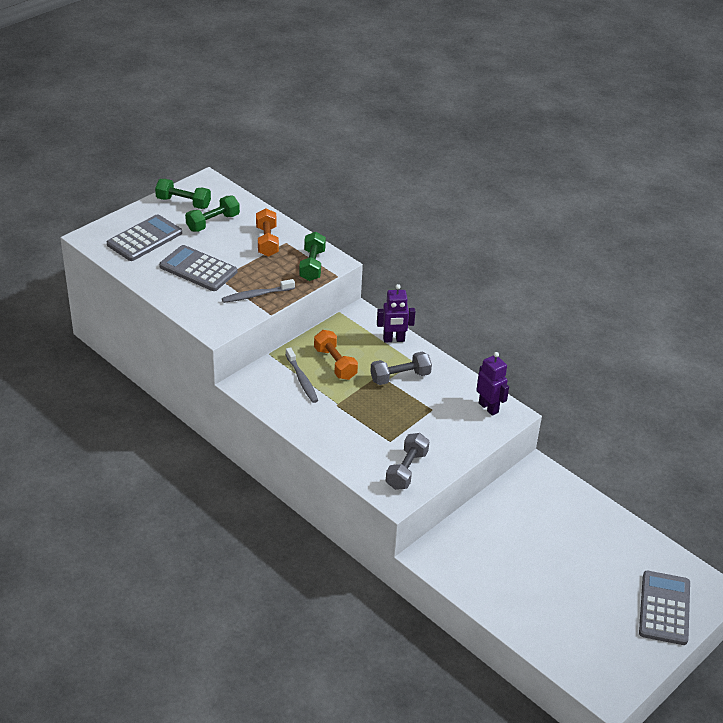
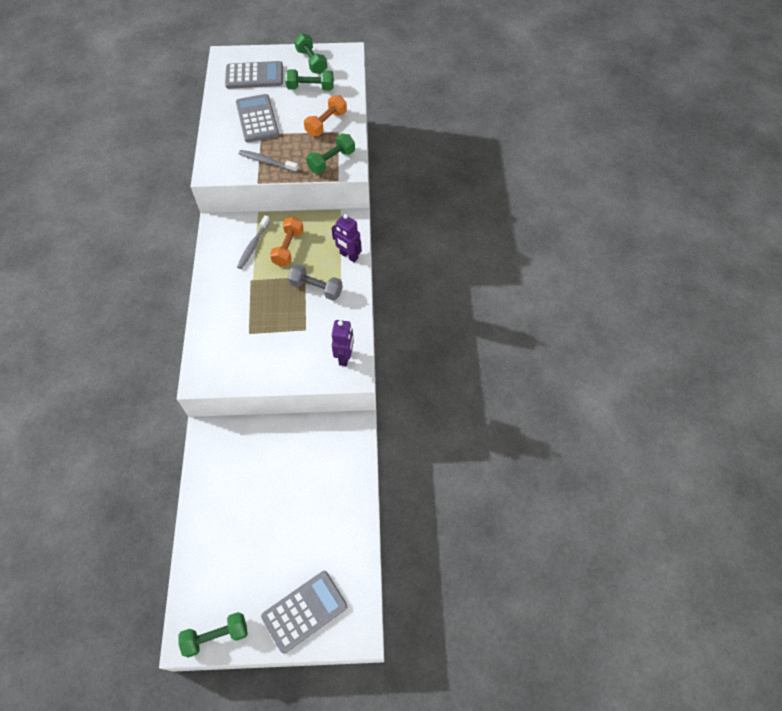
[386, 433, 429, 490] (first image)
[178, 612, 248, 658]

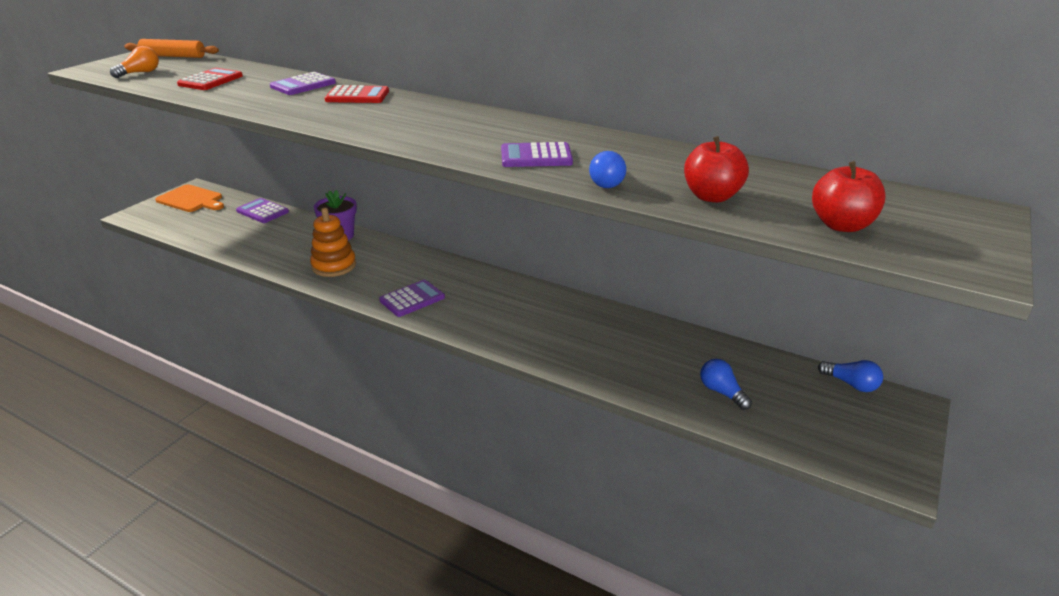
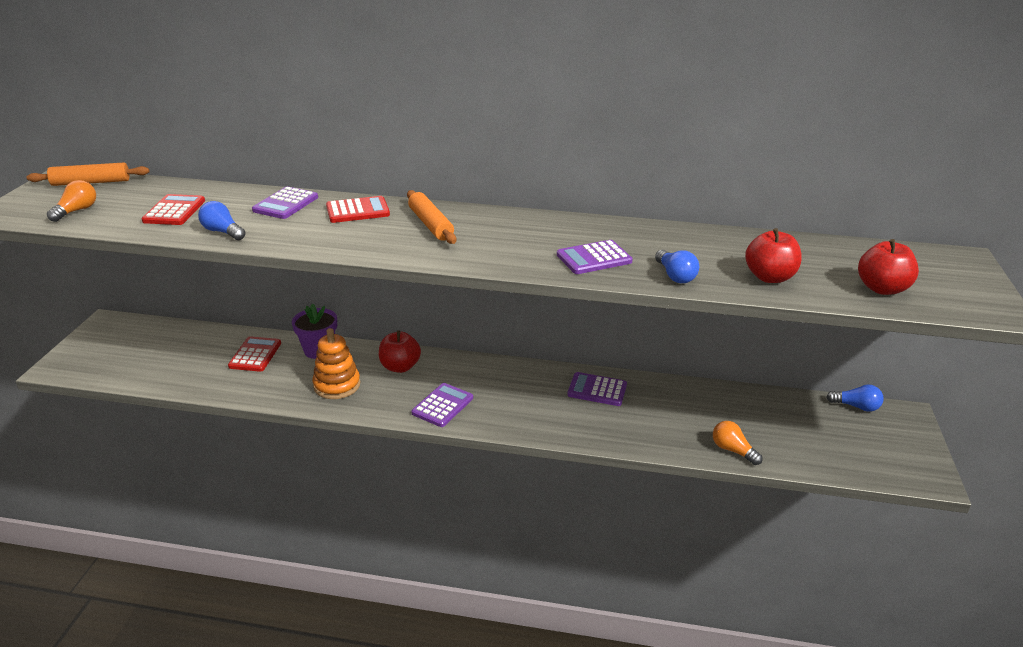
[155, 184, 224, 212] (first image)
[228, 336, 281, 372]
[379, 330, 421, 373]
[407, 190, 456, 244]
[713, 421, 763, 465]
[567, 372, 627, 406]
[198, 201, 246, 240]

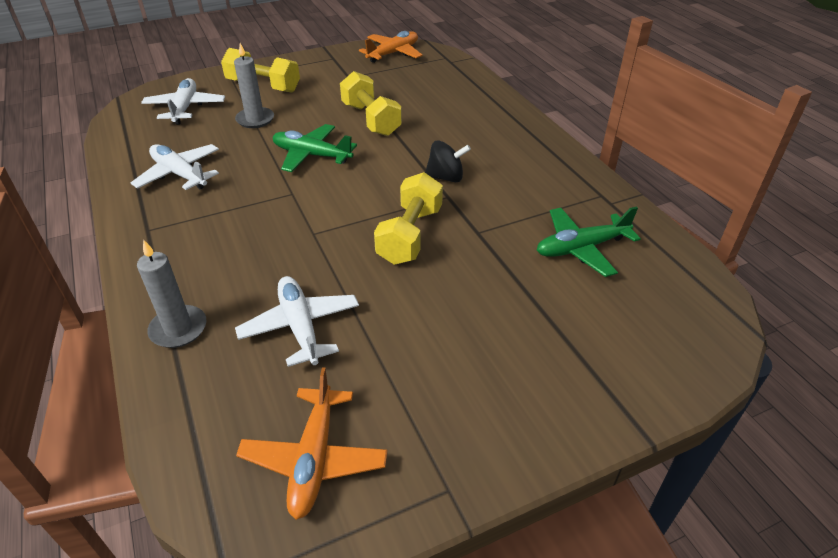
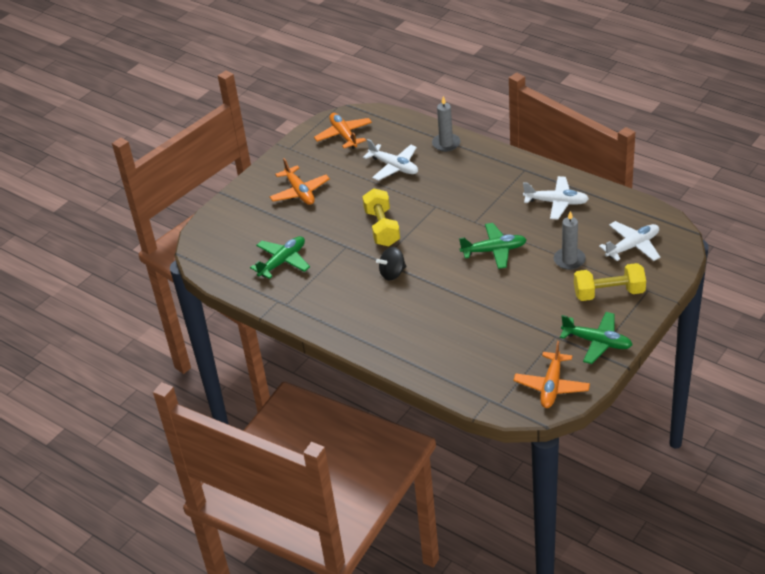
[340, 71, 402, 136] (first image)
[270, 158, 330, 205]
[560, 312, 633, 364]
[599, 221, 660, 261]

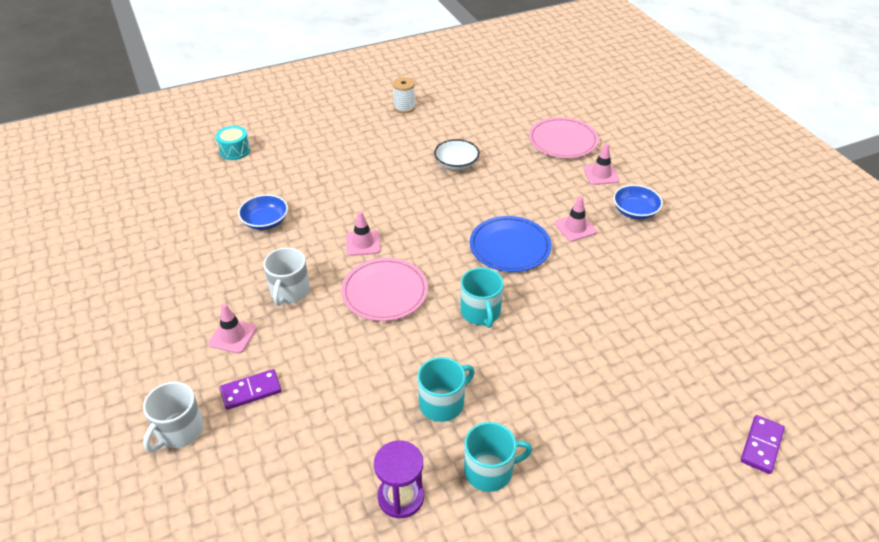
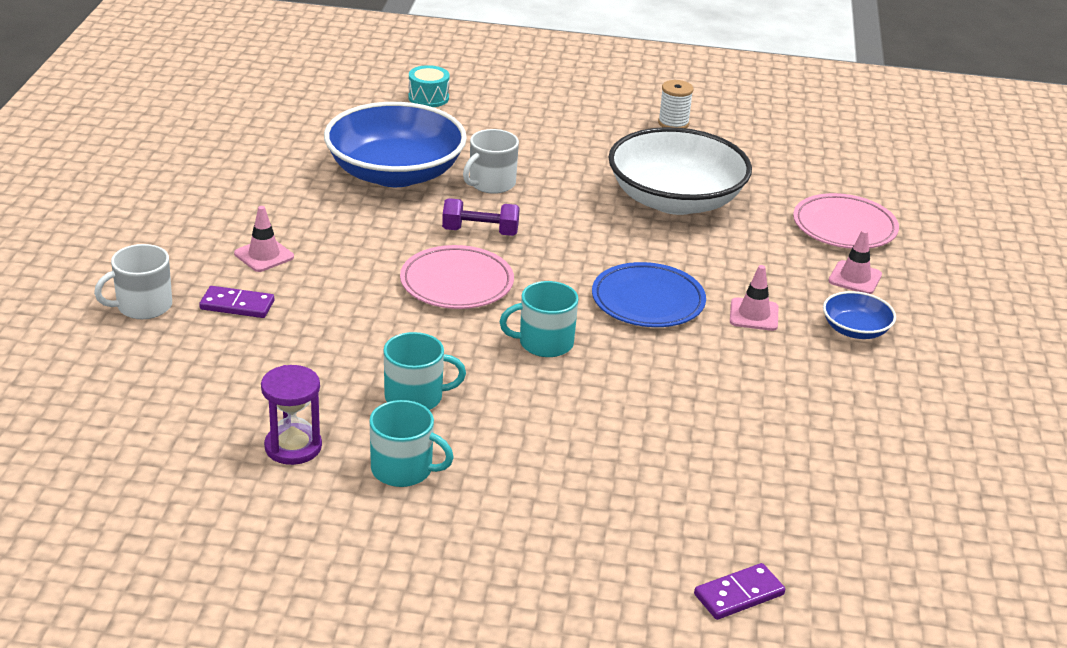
[463, 129, 519, 194]
[442, 198, 520, 236]
[499, 281, 578, 357]
[324, 102, 467, 187]
[608, 127, 752, 215]

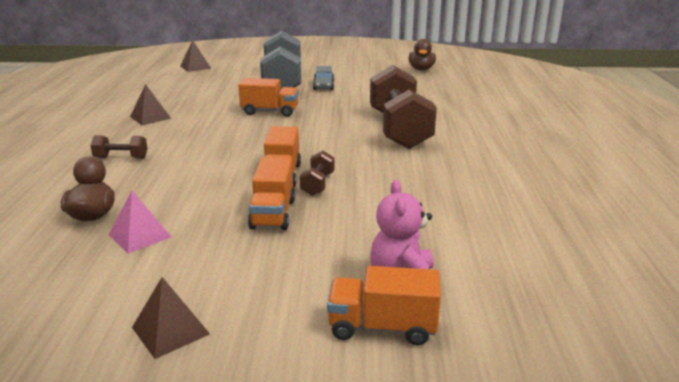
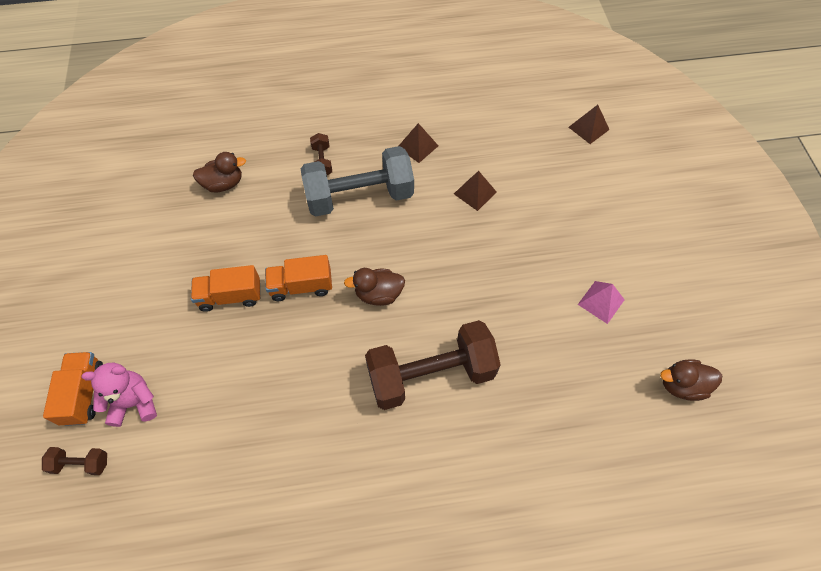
[238, 78, 299, 117] (first image)
[313, 66, 334, 90] (first image)
[344, 268, 405, 306]
[578, 281, 625, 324]
[454, 171, 497, 211]
[301, 146, 414, 217]
[42, 447, 107, 475]

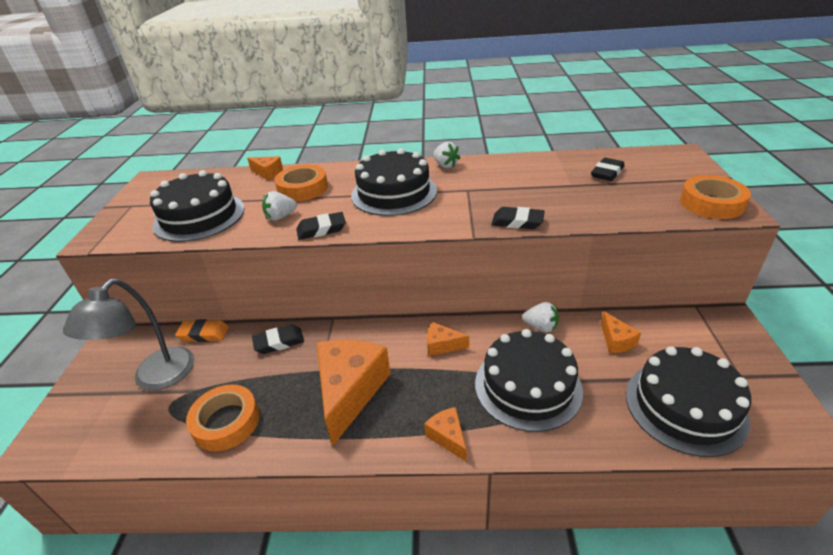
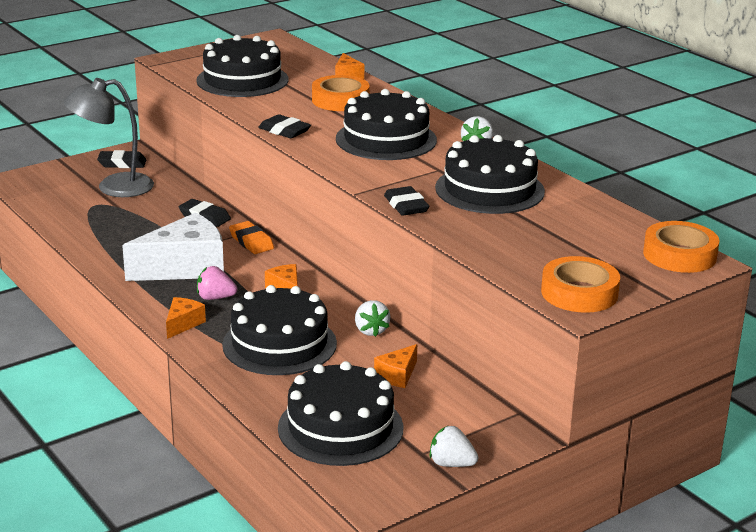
[197, 266, 237, 300]
[435, 135, 545, 214]
[229, 221, 274, 254]
[643, 221, 719, 273]
[429, 425, 478, 467]
[97, 150, 146, 168]
[122, 213, 224, 281]

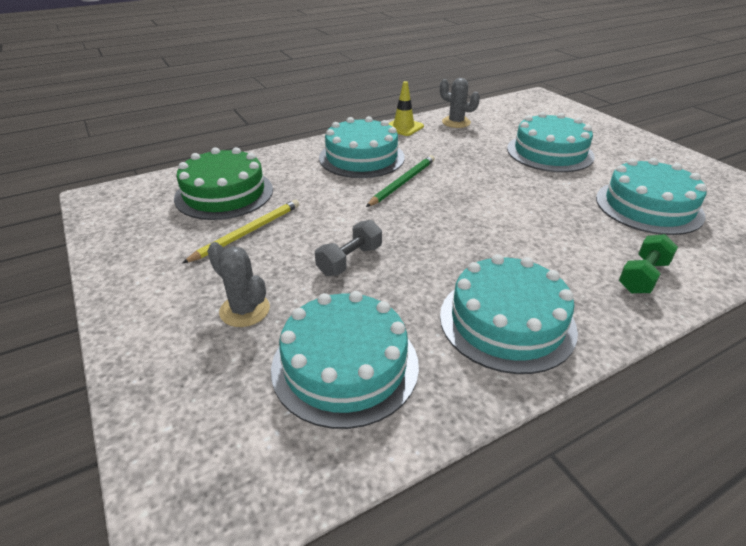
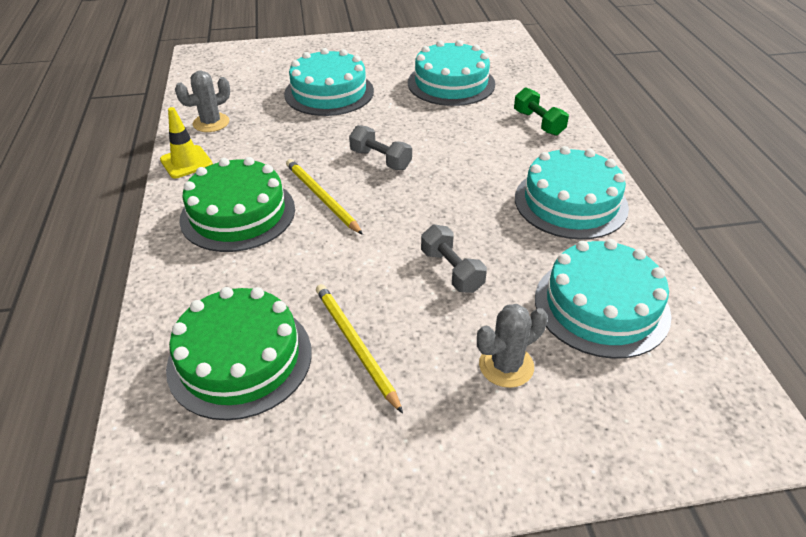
[349, 125, 412, 170]
[179, 157, 295, 252]
[286, 159, 363, 235]

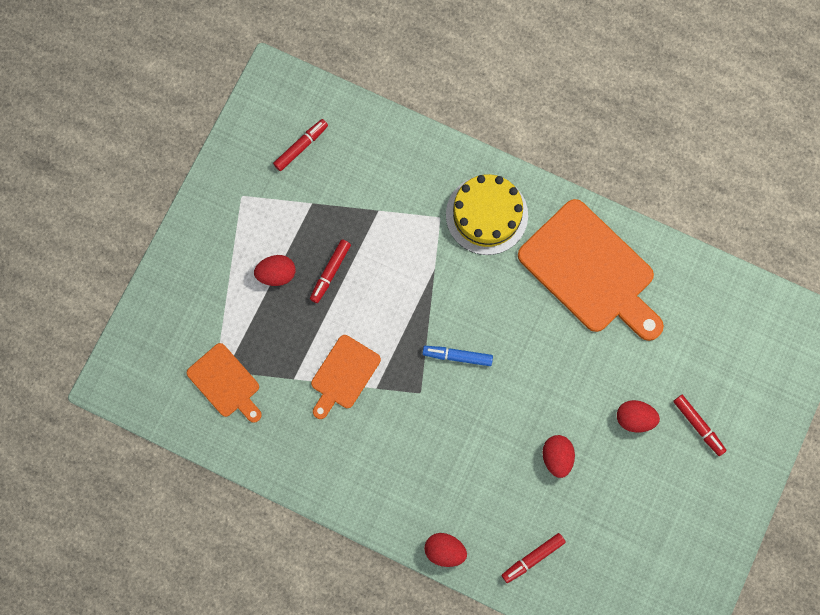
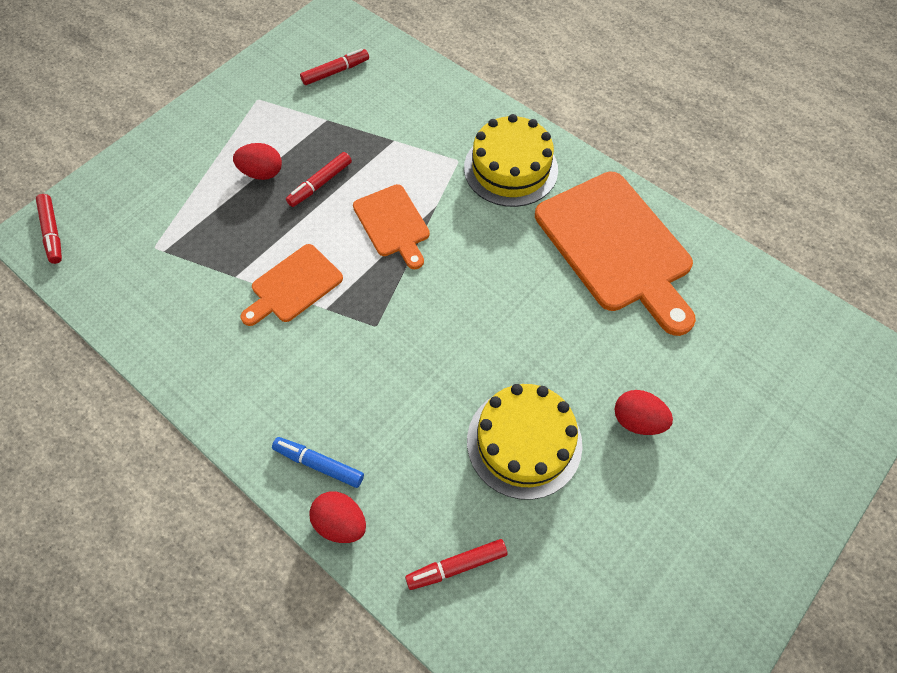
[353, 184, 430, 269]
[272, 437, 364, 488]
[36, 194, 62, 264]
[467, 384, 582, 500]

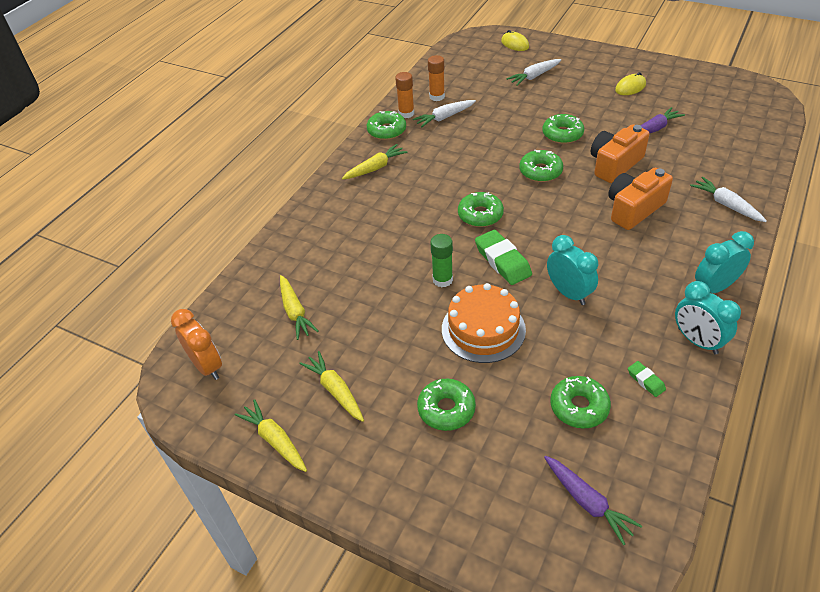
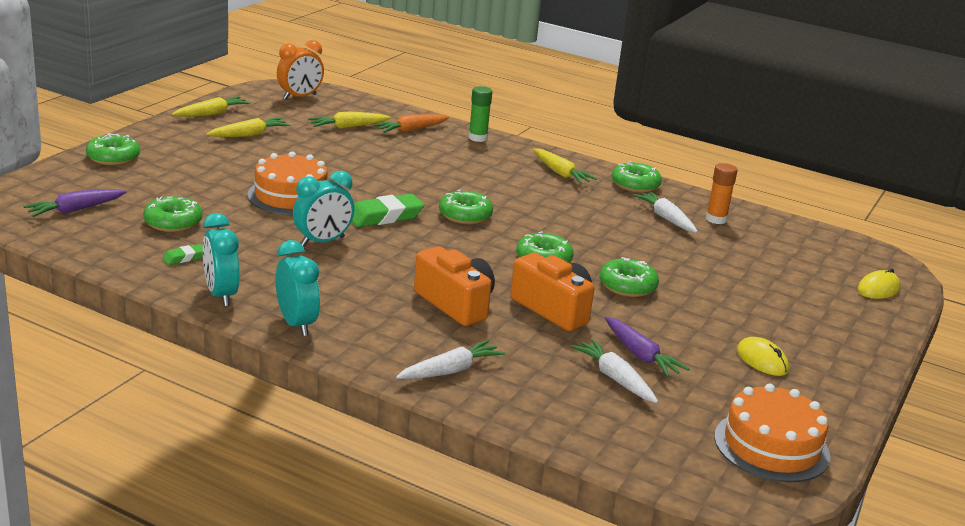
[395, 72, 414, 118] (first image)
[373, 114, 449, 133]
[714, 383, 830, 482]
[86, 133, 140, 165]
[468, 86, 492, 142]
[571, 339, 658, 403]
[203, 213, 240, 306]

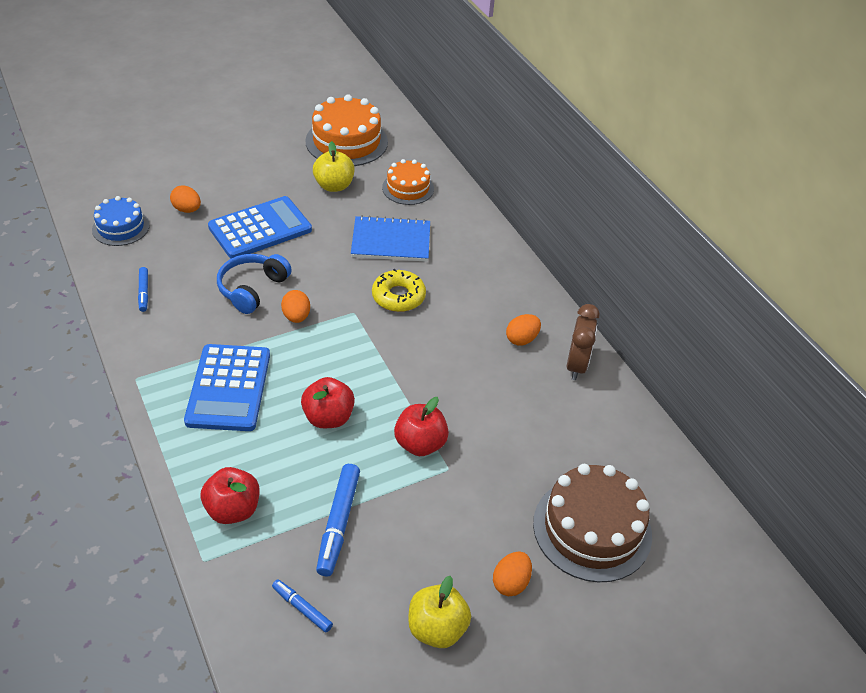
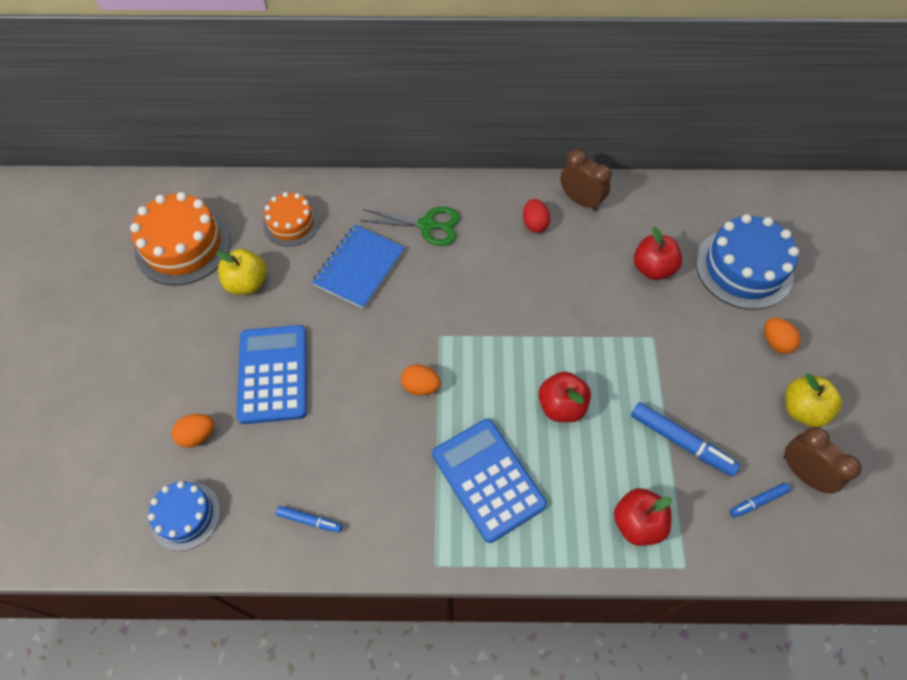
[217, 254, 292, 314] (first image)
[372, 269, 426, 312] (first image)
[360, 207, 460, 246]
[784, 427, 862, 494]
[634, 227, 682, 280]
[523, 199, 550, 233]
[696, 214, 799, 310]
[432, 419, 547, 543]

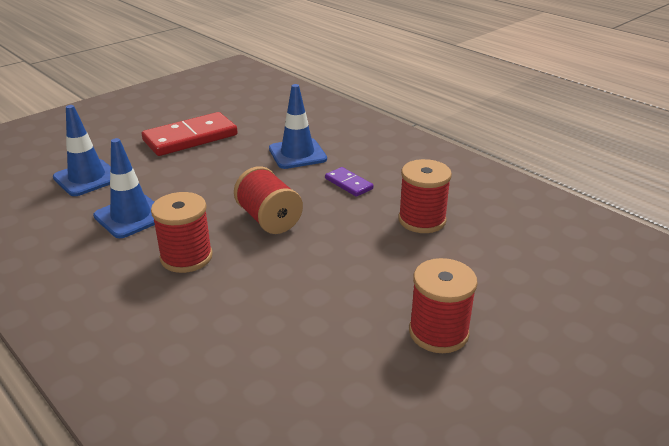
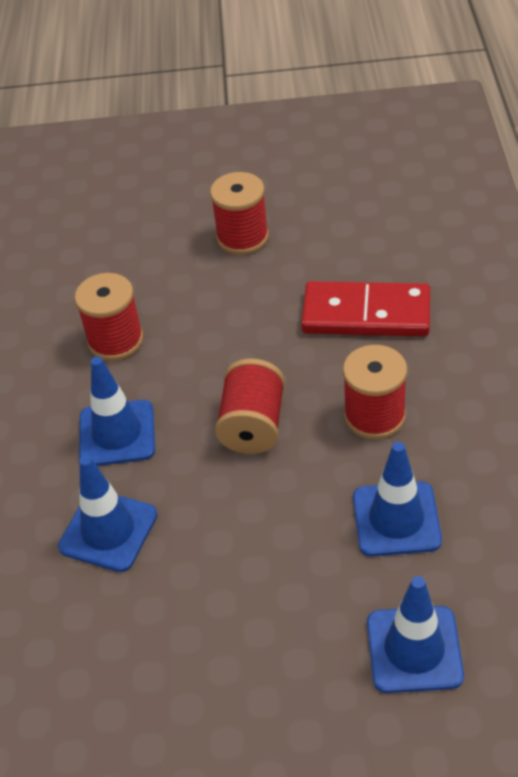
[301, 281, 430, 337]
[79, 356, 155, 466]

